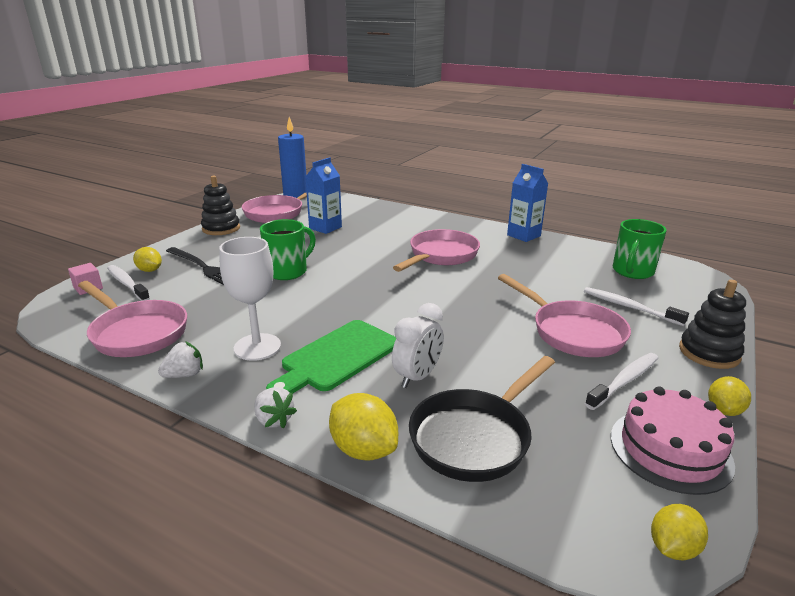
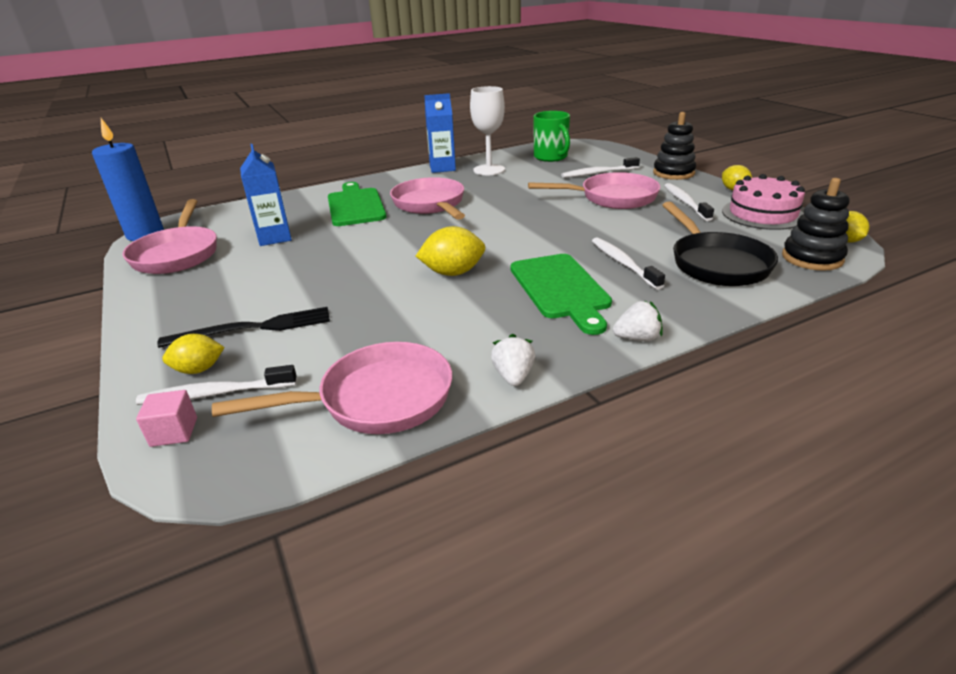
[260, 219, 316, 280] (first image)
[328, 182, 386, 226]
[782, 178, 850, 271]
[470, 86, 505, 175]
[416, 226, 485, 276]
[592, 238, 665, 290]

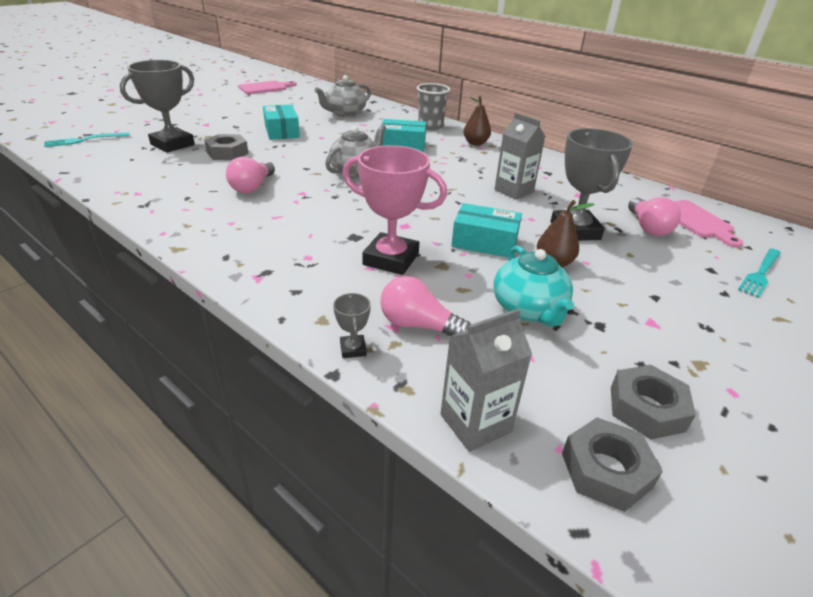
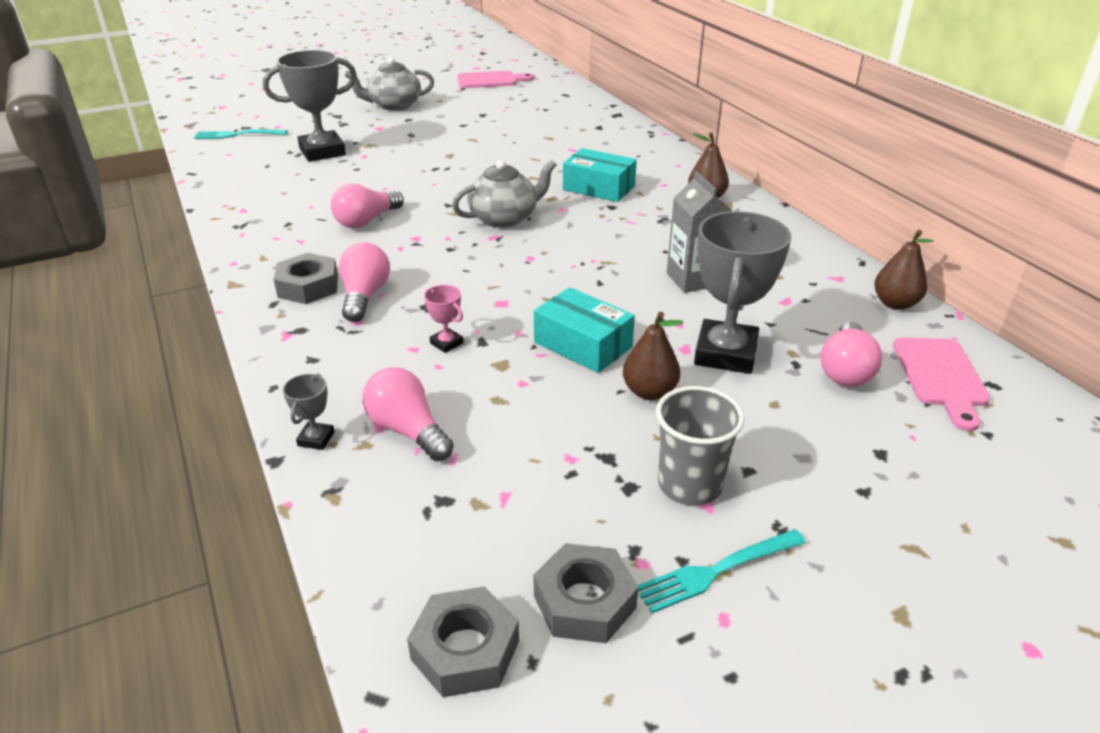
[263, 105, 300, 140] (first image)
[441, 308, 532, 452] (first image)
[493, 246, 574, 327] (first image)
[339, 242, 390, 322]
[874, 230, 934, 310]
[274, 253, 338, 304]
[344, 57, 434, 111]
[656, 386, 745, 506]
[638, 529, 806, 613]
[424, 285, 463, 353]

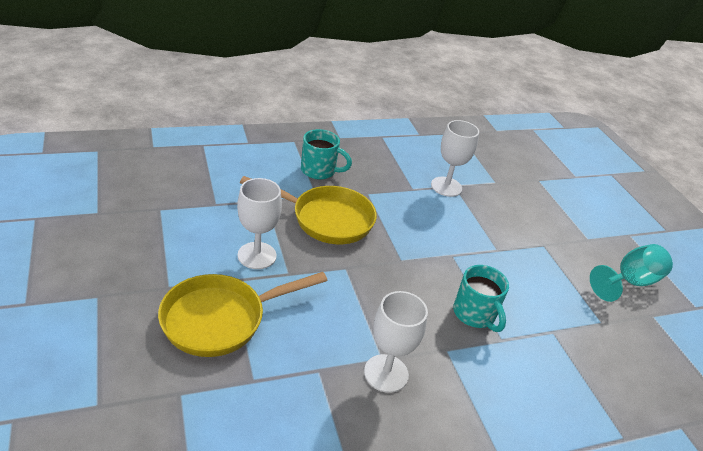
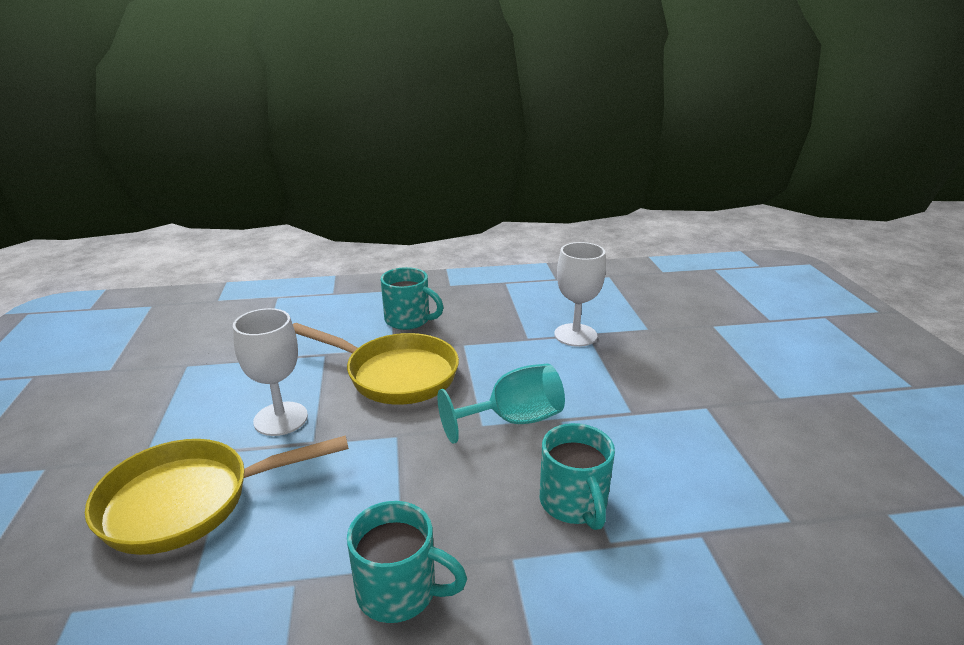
[437, 363, 565, 444]
[347, 501, 467, 623]

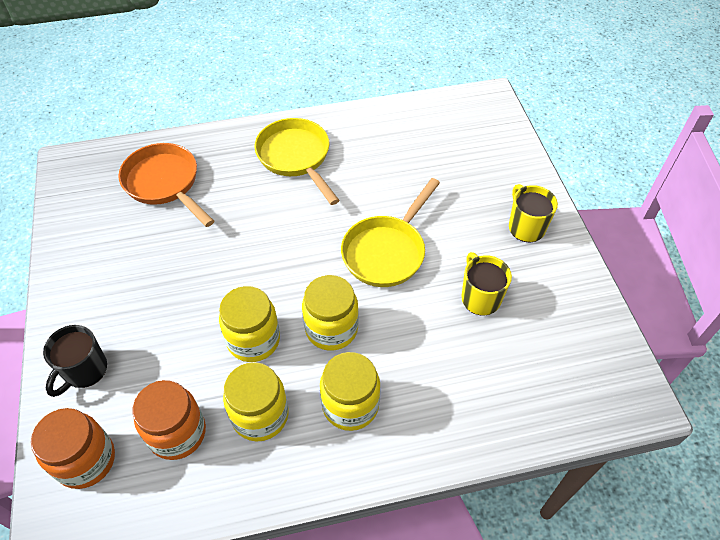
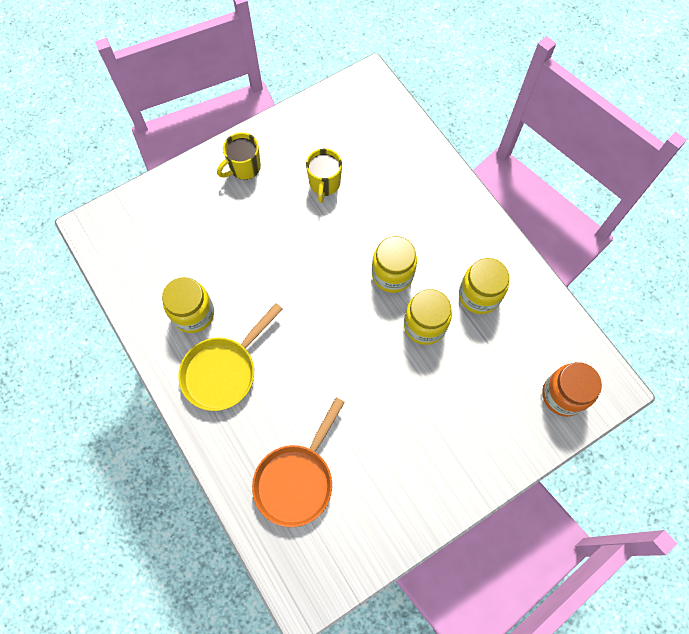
[43, 325, 107, 397] (first image)
[133, 380, 206, 460] (first image)
[341, 178, 440, 287] (first image)
[162, 277, 214, 333]
[306, 149, 342, 203]

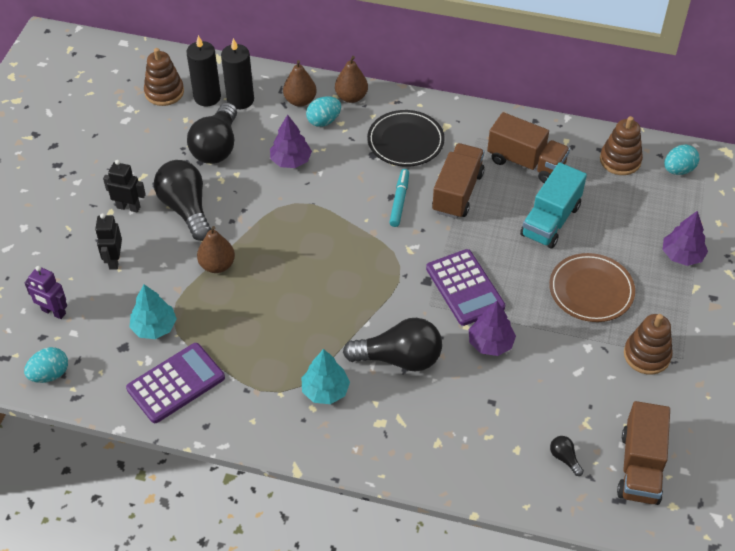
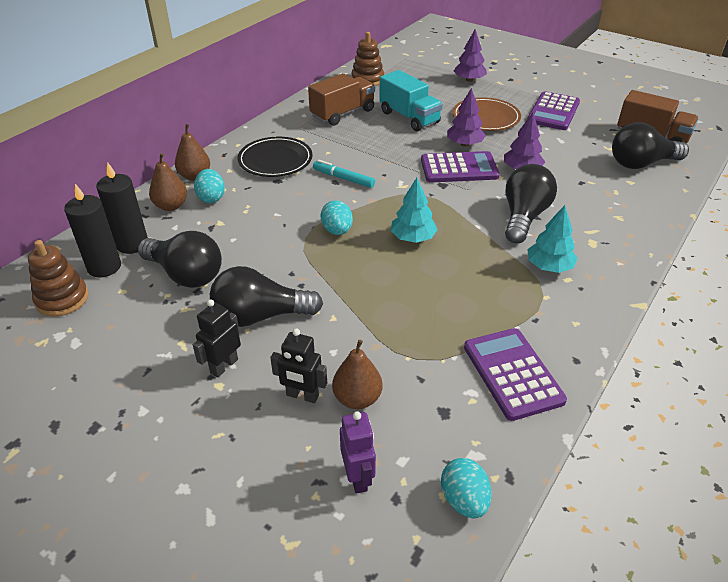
[432, 143, 485, 219] (first image)
[391, 178, 438, 243]
[332, 340, 383, 409]
[447, 88, 486, 147]
[321, 201, 353, 235]
[527, 91, 580, 130]
[340, 411, 376, 494]
[612, 122, 689, 169]

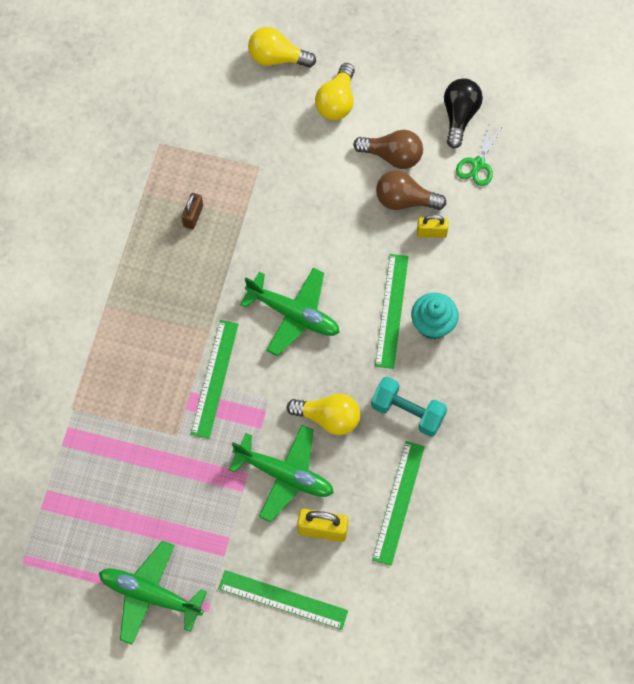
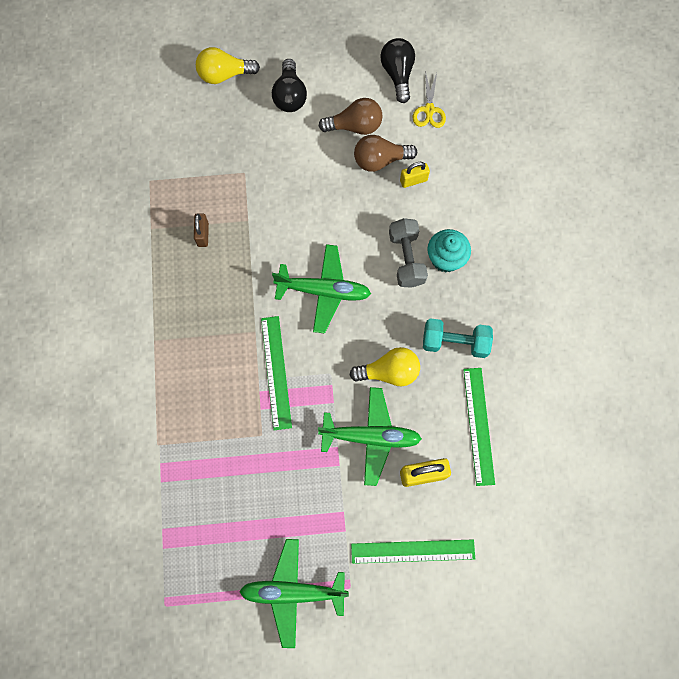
[389, 218, 428, 288]
[272, 59, 307, 112]
[413, 71, 446, 128]

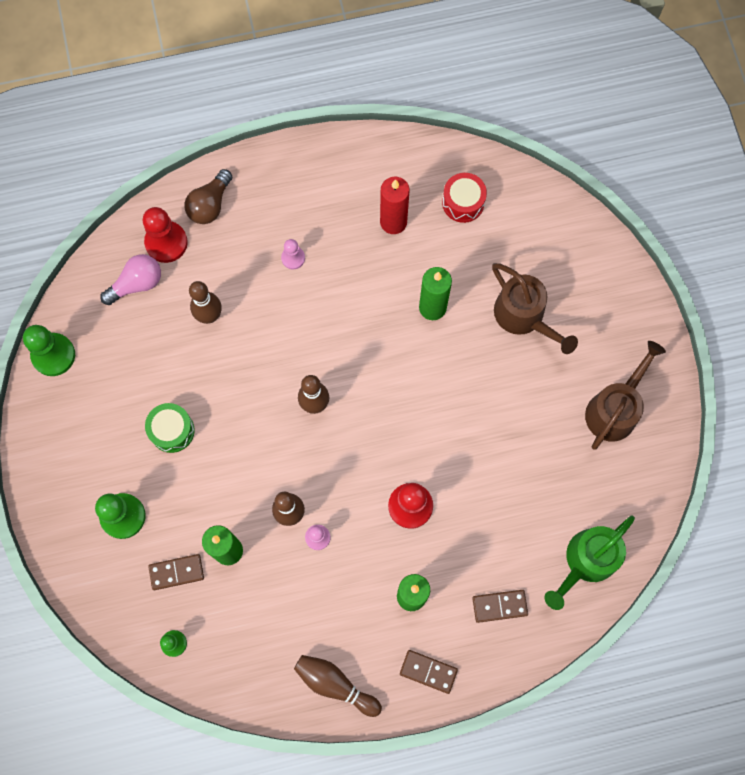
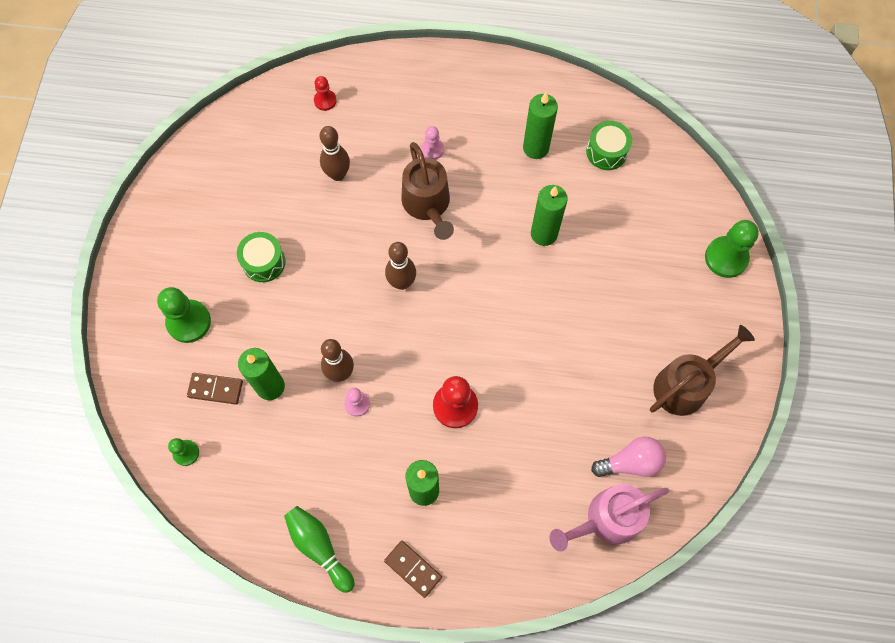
[184, 169, 232, 224] (first image)
[472, 590, 528, 623] (first image)
[705, 220, 759, 278]
[591, 436, 666, 477]
[401, 142, 454, 240]
[284, 506, 355, 593]
[523, 93, 558, 159]
[586, 121, 632, 170]
[550, 484, 669, 552]
[314, 76, 337, 111]

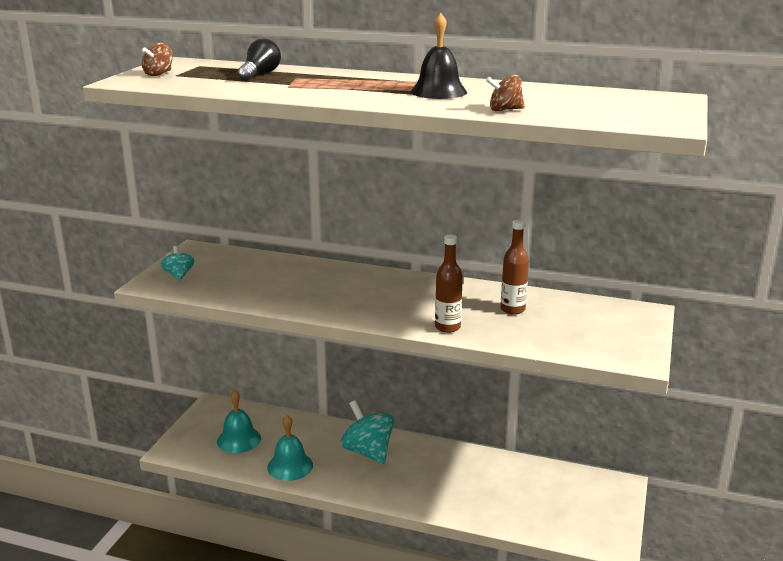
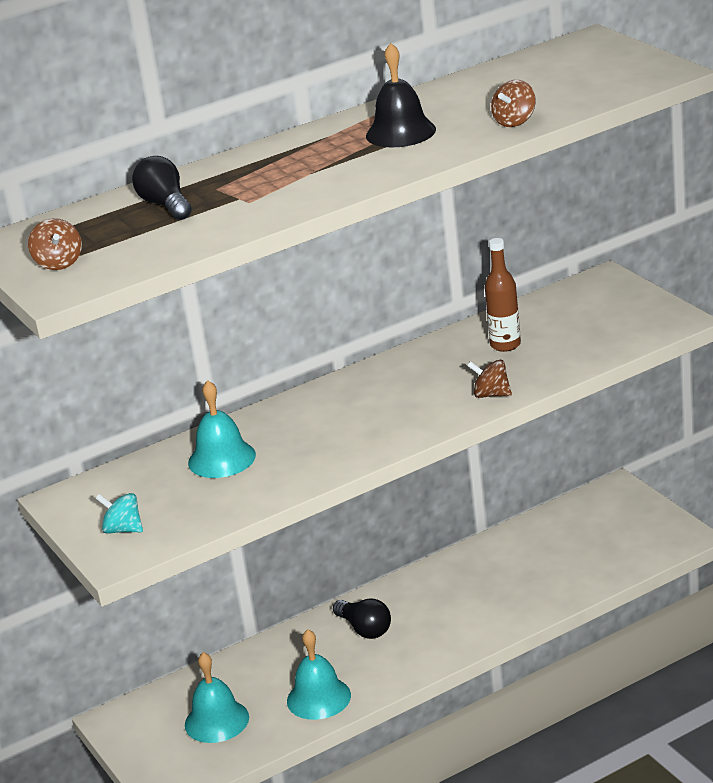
[188, 380, 256, 478]
[333, 599, 391, 639]
[467, 360, 512, 398]

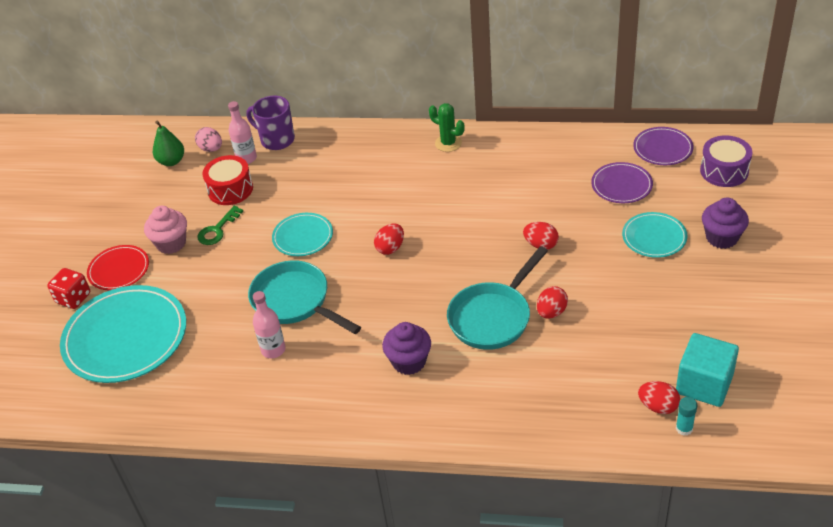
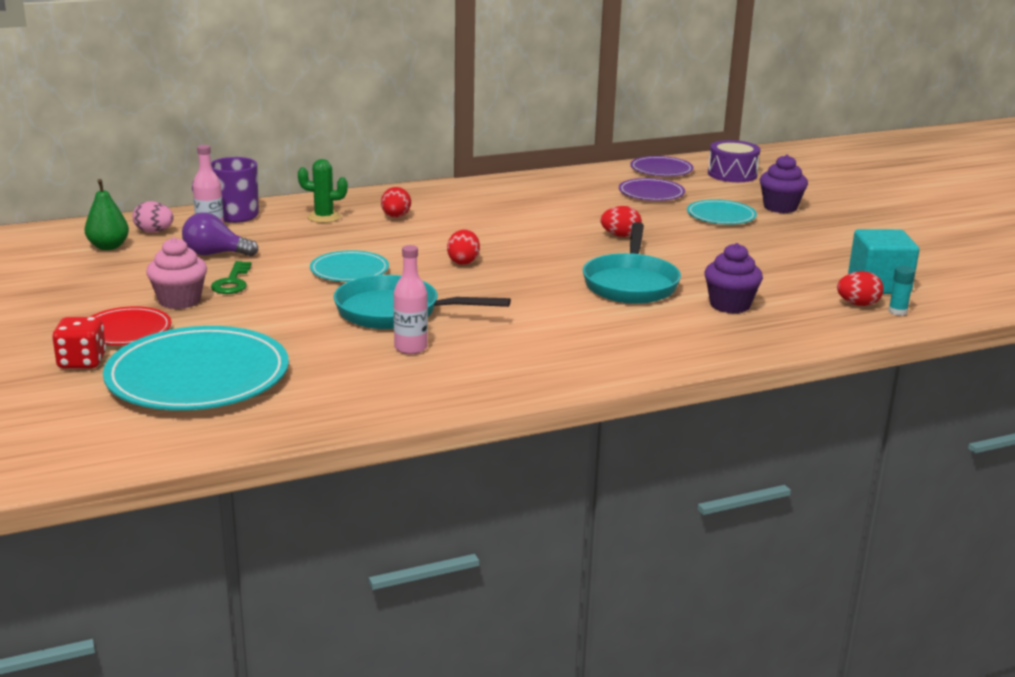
[704, 243, 763, 313]
[298, 159, 348, 223]
[381, 187, 411, 218]
[182, 212, 258, 257]

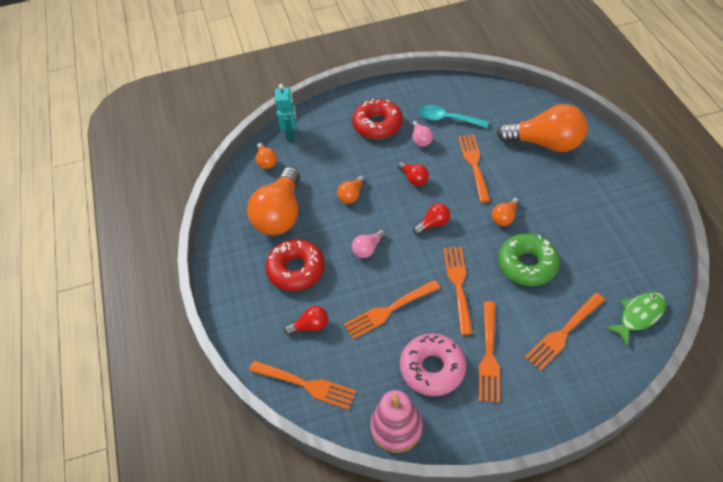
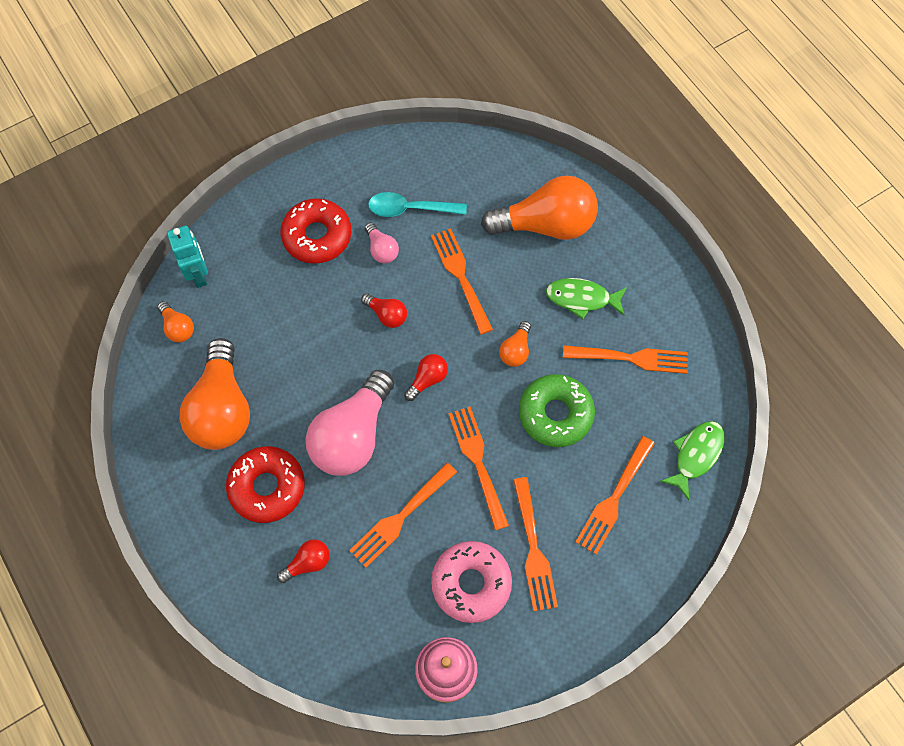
[337, 176, 366, 204] (first image)
[546, 278, 627, 319]
[563, 345, 688, 374]
[306, 370, 394, 476]

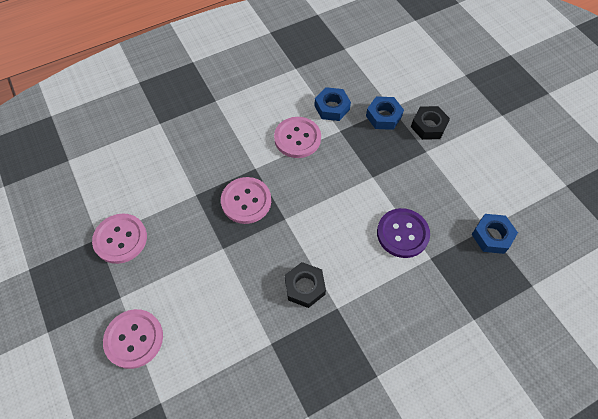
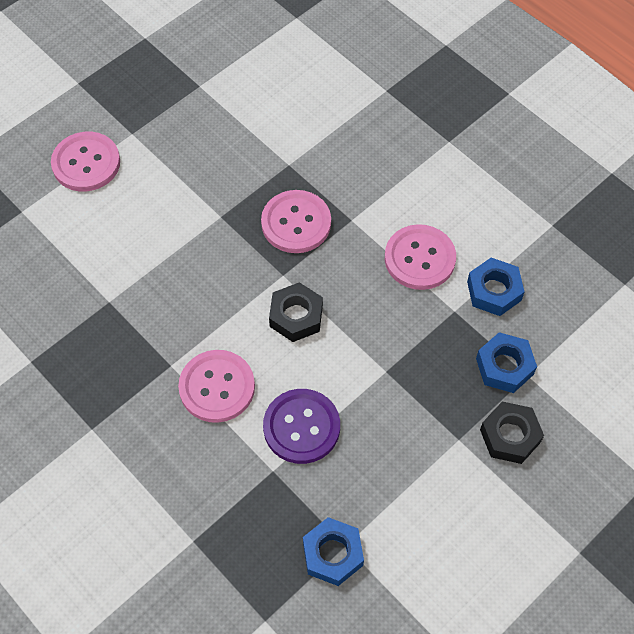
[178, 350, 255, 423]
[269, 282, 323, 342]

